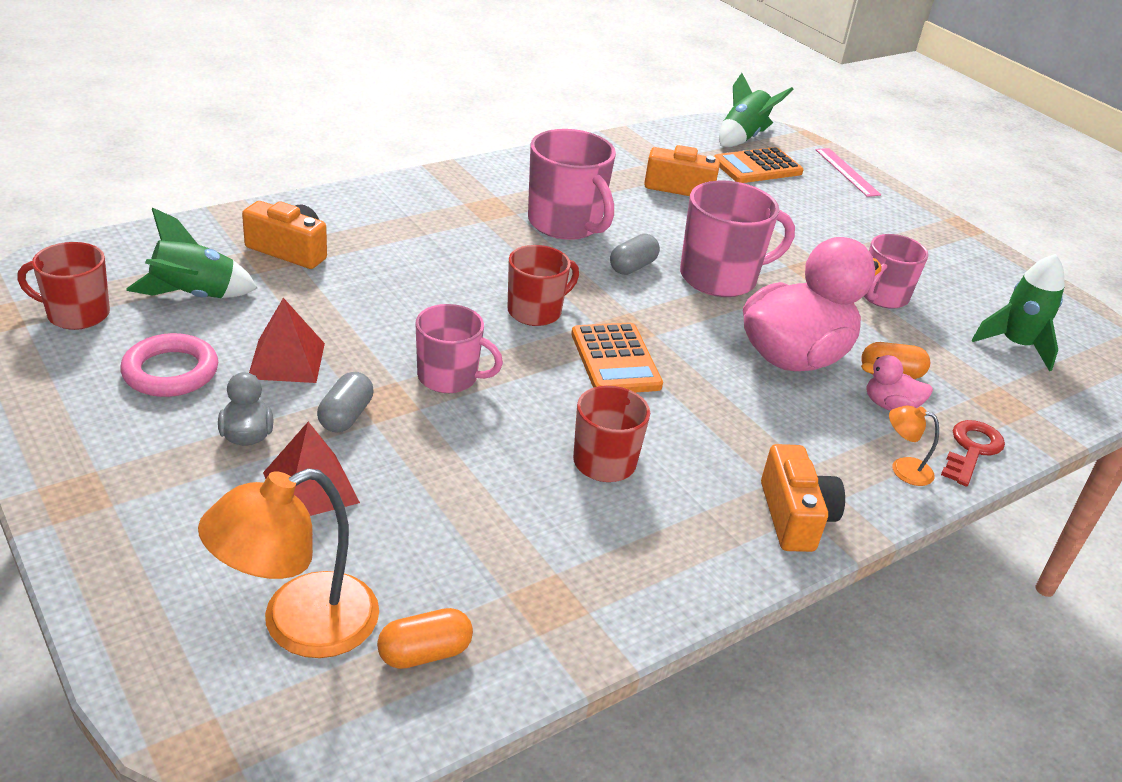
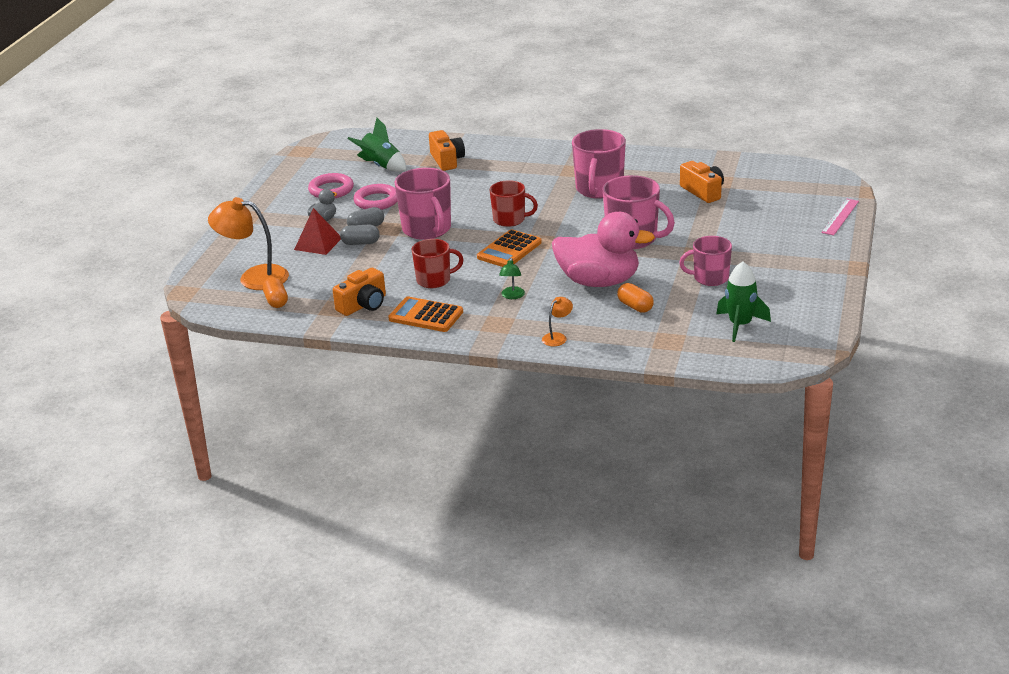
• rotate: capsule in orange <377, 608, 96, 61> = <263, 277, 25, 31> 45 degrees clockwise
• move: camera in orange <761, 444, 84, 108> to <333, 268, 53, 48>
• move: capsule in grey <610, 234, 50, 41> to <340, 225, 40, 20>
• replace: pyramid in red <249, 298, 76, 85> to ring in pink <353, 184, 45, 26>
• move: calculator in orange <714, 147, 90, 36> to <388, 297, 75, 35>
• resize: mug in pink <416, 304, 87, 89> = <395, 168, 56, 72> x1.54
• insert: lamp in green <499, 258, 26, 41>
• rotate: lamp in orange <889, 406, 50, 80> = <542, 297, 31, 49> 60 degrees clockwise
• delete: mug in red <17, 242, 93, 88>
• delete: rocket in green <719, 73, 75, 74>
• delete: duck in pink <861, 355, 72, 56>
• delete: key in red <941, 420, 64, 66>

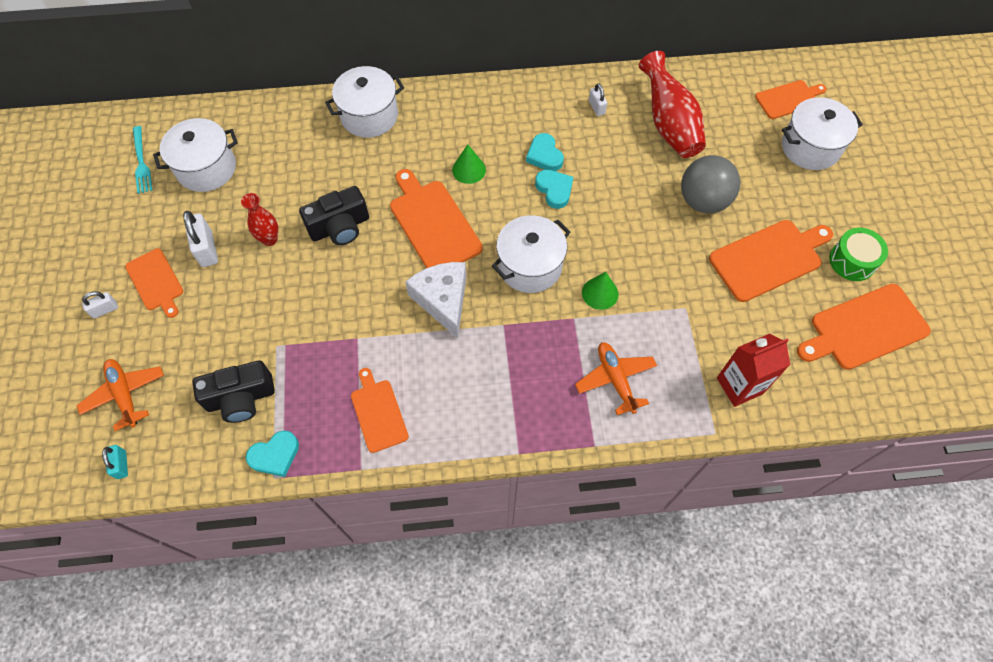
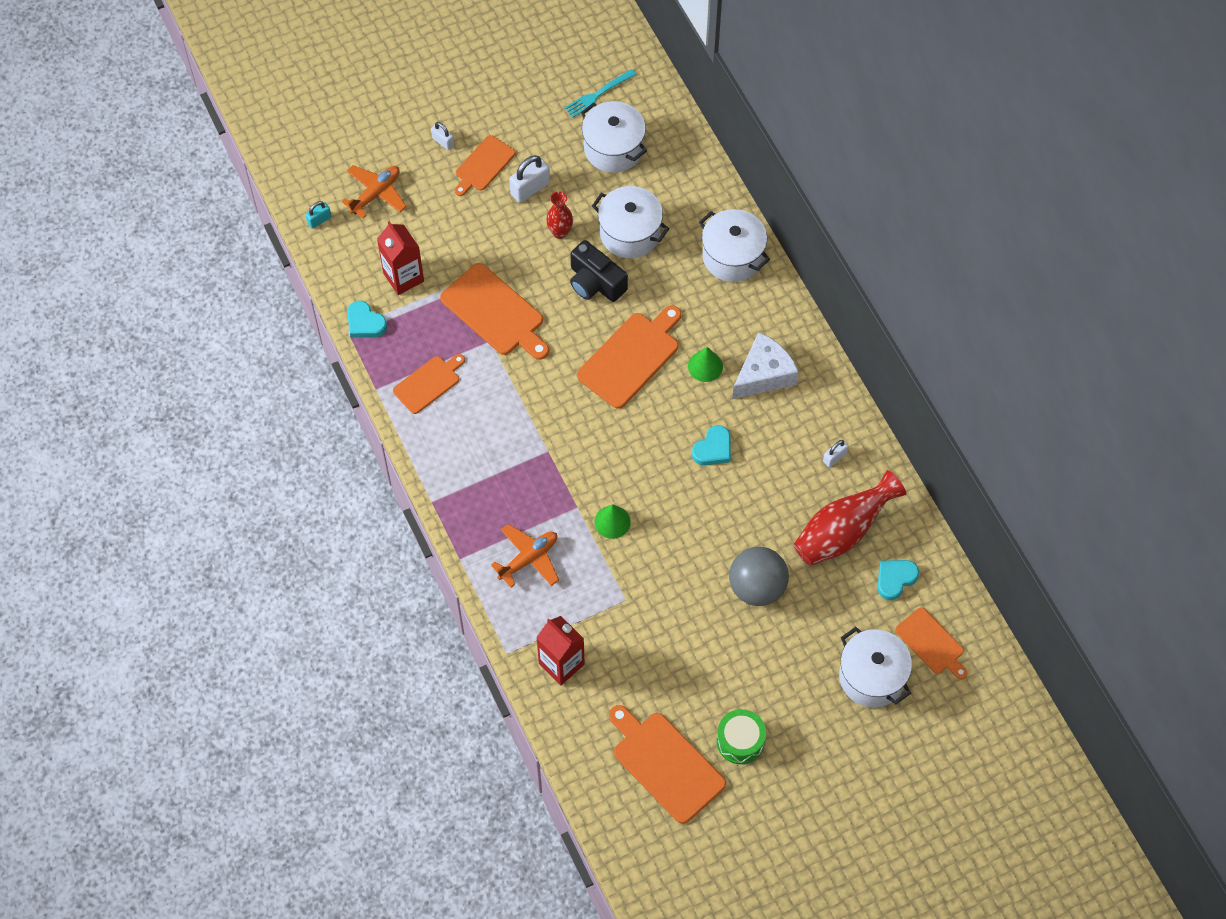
• replace: camera in black <192, 360, 83, 63> to carton in red <377, 221, 47, 74>
• move: cutting board in orange <709, 220, 124, 82> to <440, 263, 109, 97>
• move: pot in white <492, 215, 78, 78> to <592, 186, 77, 72>
• move: cheese in white <405, 262, 62, 76> to <732, 332, 67, 67>
• move: heart in turquoise <526, 133, 38, 38> to <878, 560, 41, 40>

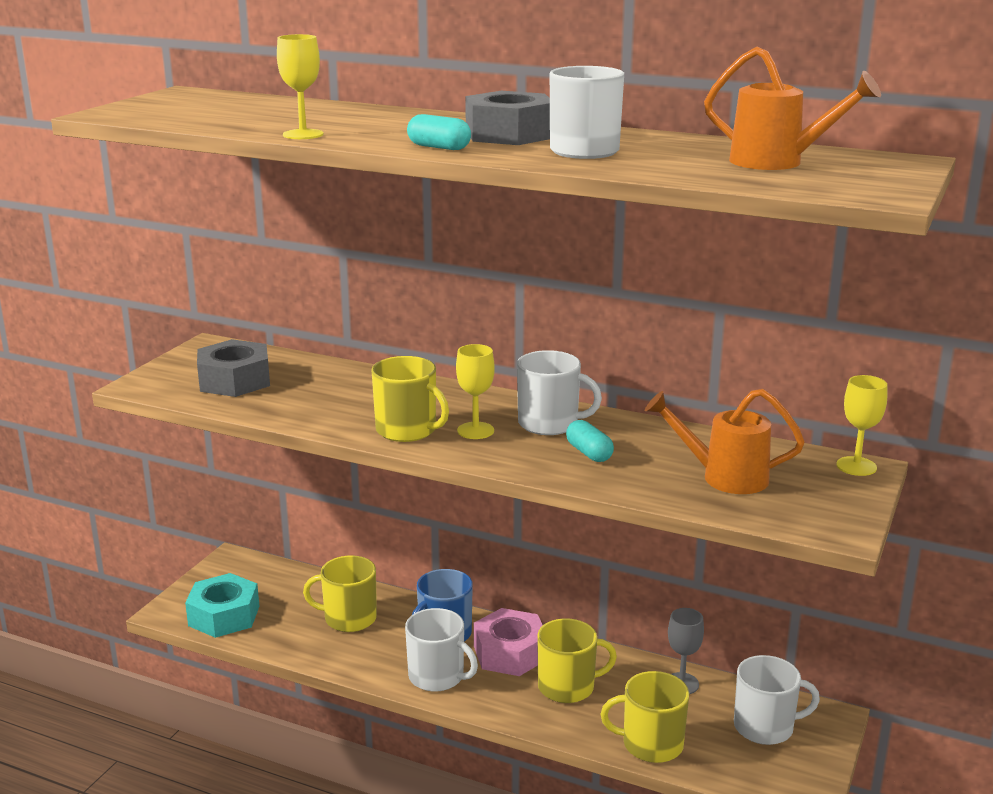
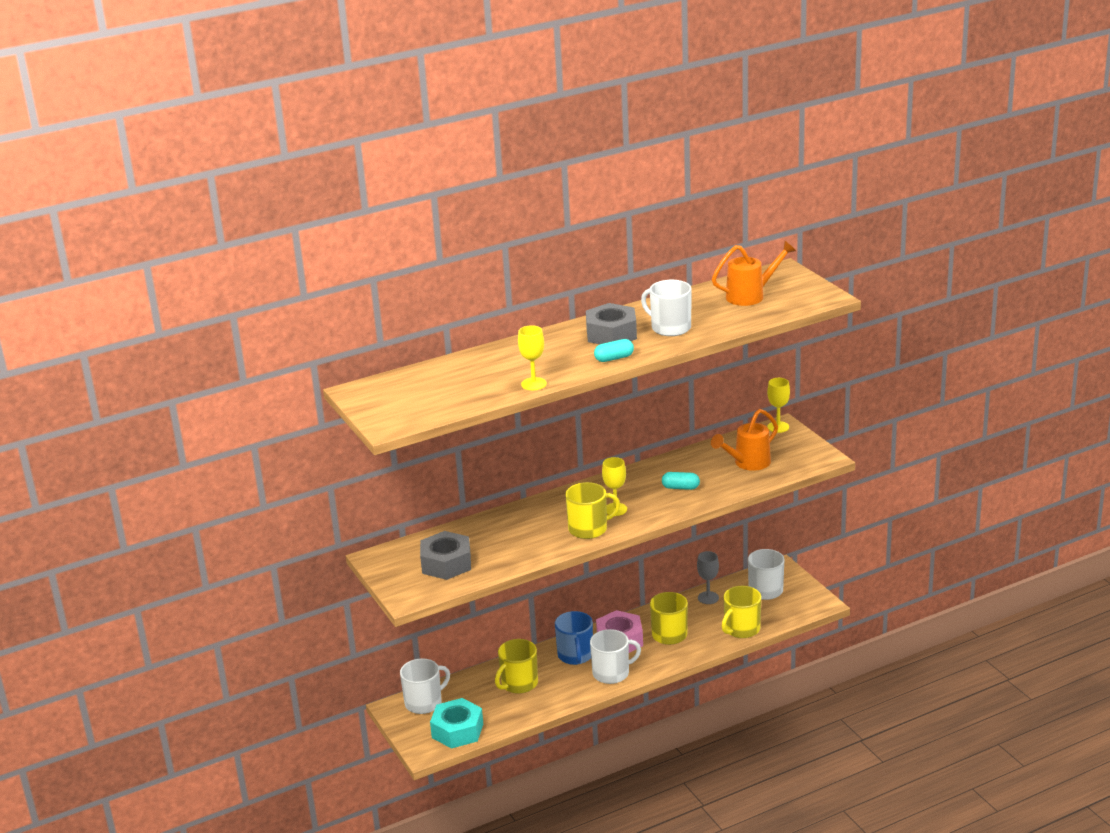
• move: mug in white <517, 350, 85, 85> to <400, 658, 50, 56>

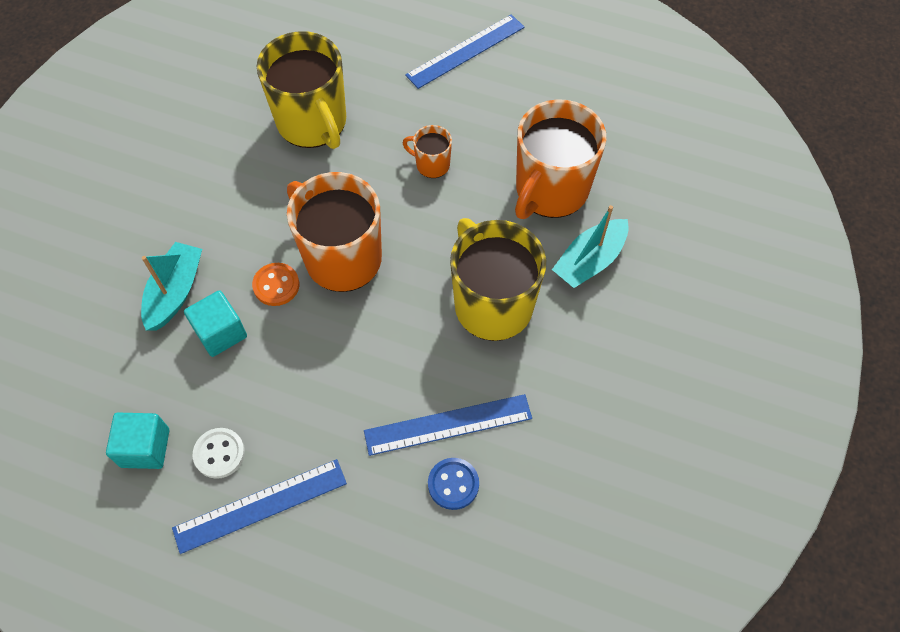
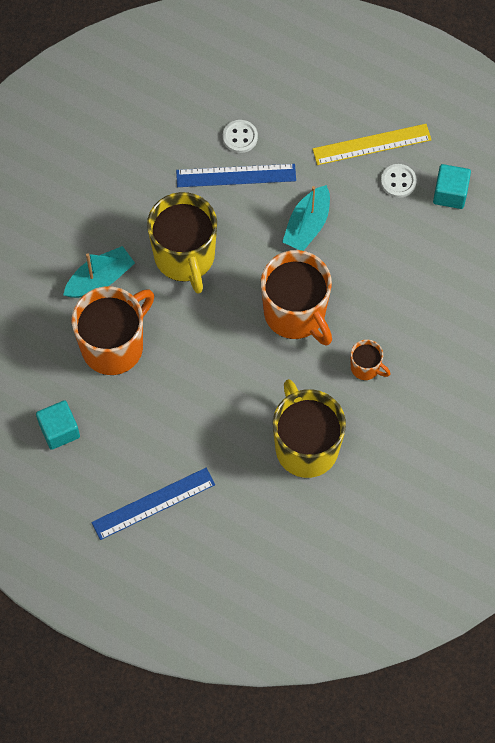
• move: cube in turquoise <184, 290, 63, 67> to <36, 400, 44, 50>
• recolor: button in blue <428, 458, 51, 52> to button in white <223, 120, 35, 33>
• move: boat in turquoise <141, 242, 61, 89> to <282, 185, 48, 66>
• recolor: ruler in blue <172, 459, 175, 95> to ruler in yellow <313, 124, 118, 41>
• move: mug in orange <403, 125, 49, 53> to <351, 339, 39, 41>
• delete: button in orange <252, 263, 47, 43>

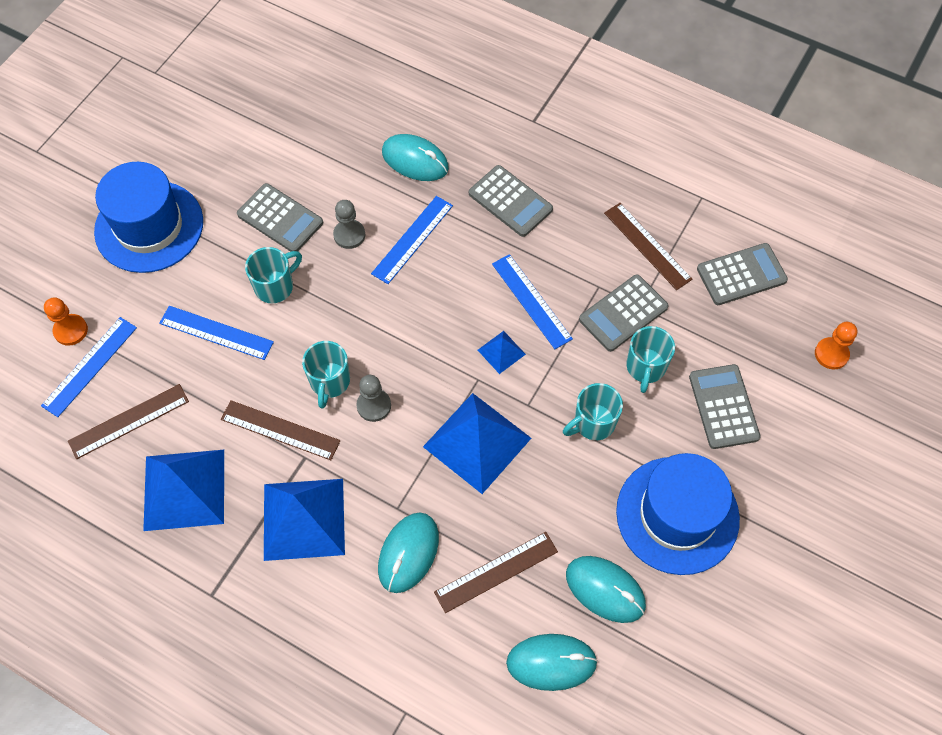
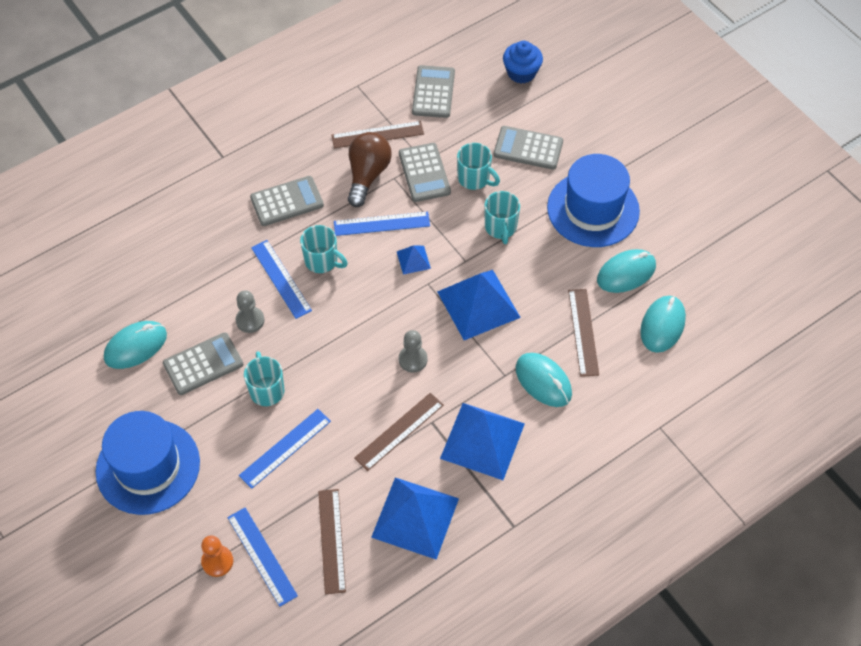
• move: mouse in turquoise <382, 134, 67, 47> to <104, 321, 63, 48>
• move: mug in turquoise <302, 341, 48, 68> to <300, 225, 48, 48>
• insert: light bulb in brown <348, 132, 44, 75>
• replace: pawn in orange <815, 322, 42, 47> to cupcake in blue <503, 41, 40, 42>

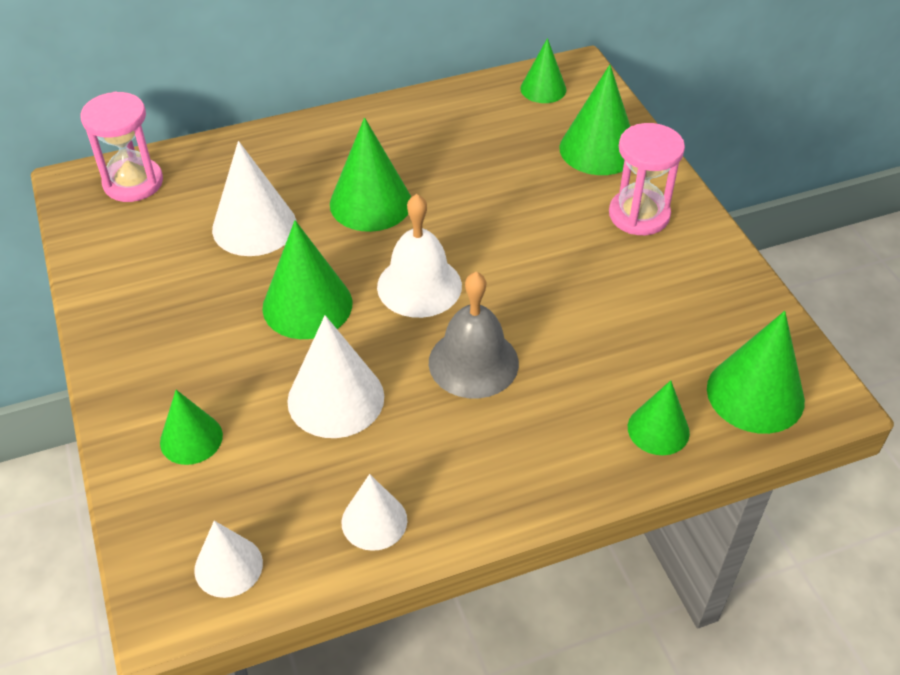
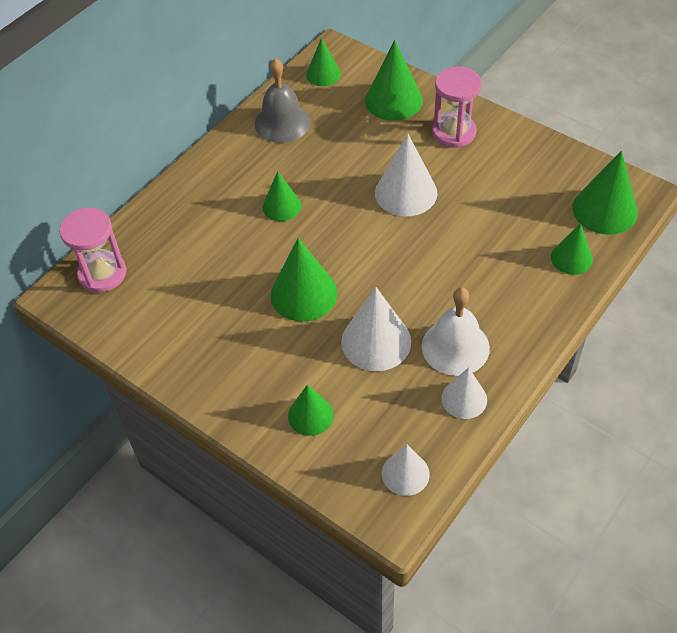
• move: bell in grey <429, 272, 90, 127> to <255, 58, 56, 85>
• resize: cone in green <330, 118, 81, 114> = <263, 171, 38, 50> x0.62
• move: cone in white <212, 141, 84, 115> to <375, 134, 63, 82>
• move: bell in white <377, 194, 85, 124> to <422, 287, 68, 89>

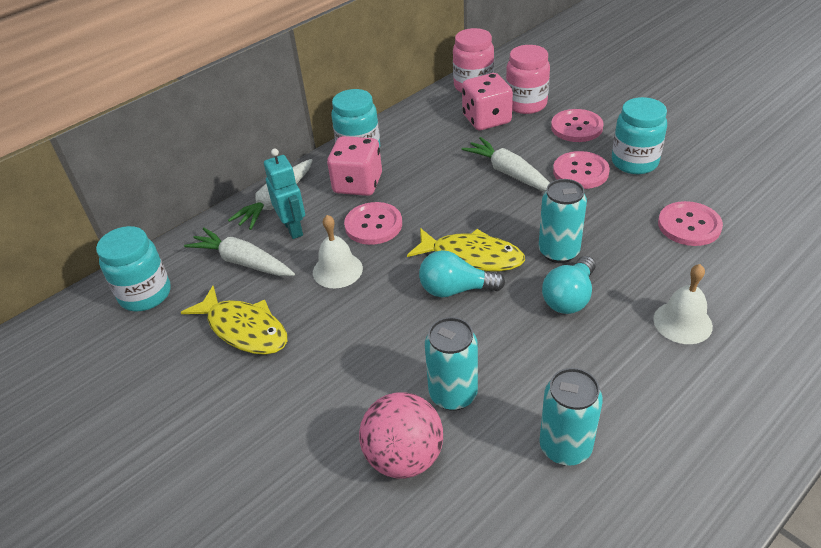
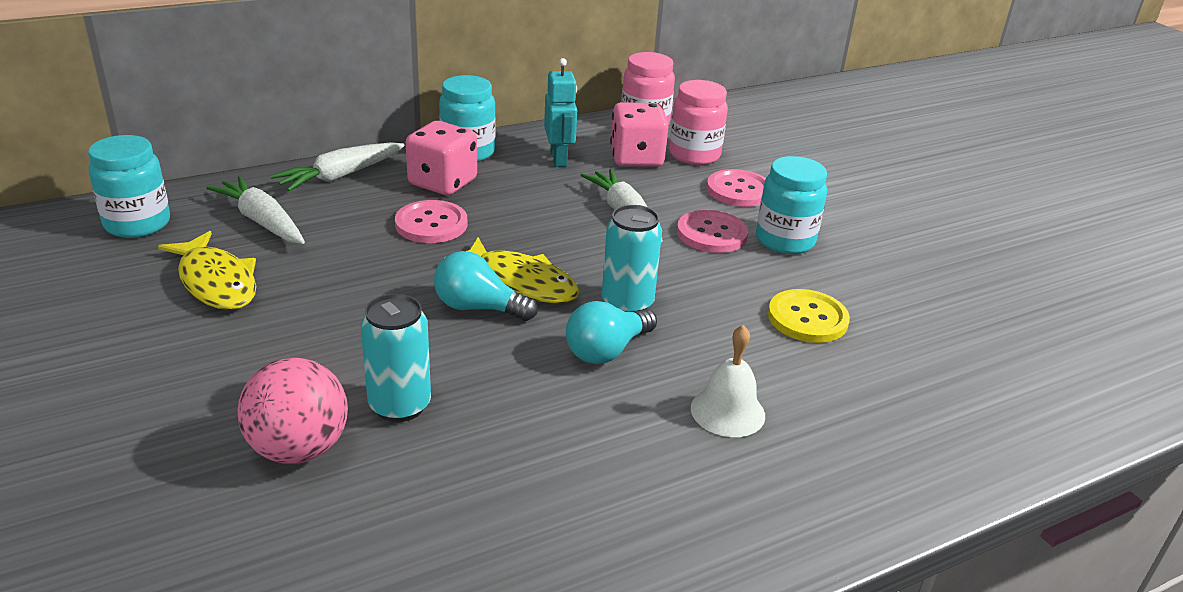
• move: robot in turquoise <264, 149, 41, 90> to <544, 58, 33, 109>
• recolor: button in pink <658, 201, 65, 45> to button in yellow <768, 289, 82, 54>
• delete: bell in white <313, 215, 50, 73>
• delete: can in turquoise <539, 368, 64, 98>

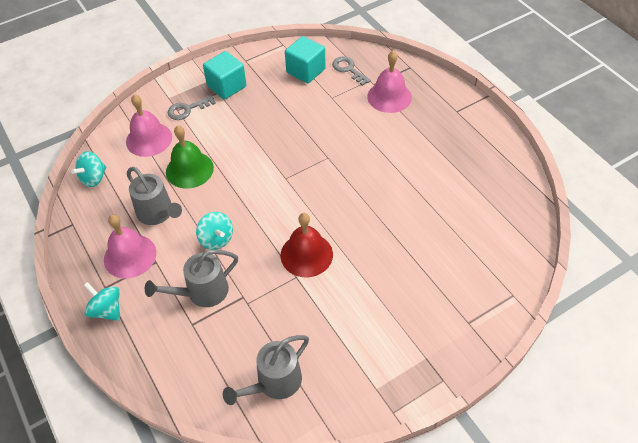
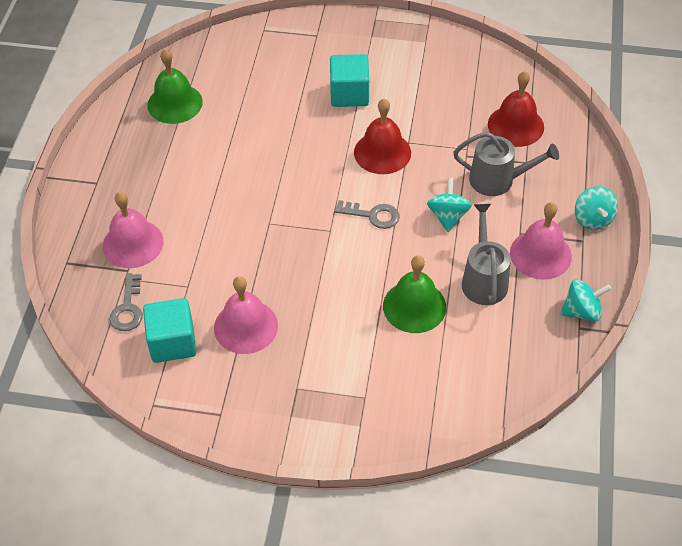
• insert: bell in green <147, 49, 56, 75>
• move: bell in pink <126, 94, 46, 63> to <214, 276, 64, 78>
• move: cube in turquoise <203, 51, 44, 49> to <330, 54, 39, 53>
• move: key in grey <168, 96, 48, 24> to <334, 200, 66, 29>
• insert: bell in red <488, 71, 56, 76>
• move: spinning top in turquoise <71, 151, 36, 36> to <560, 279, 51, 43>
• delete: watering can in grey <223, 335, 86, 70>

